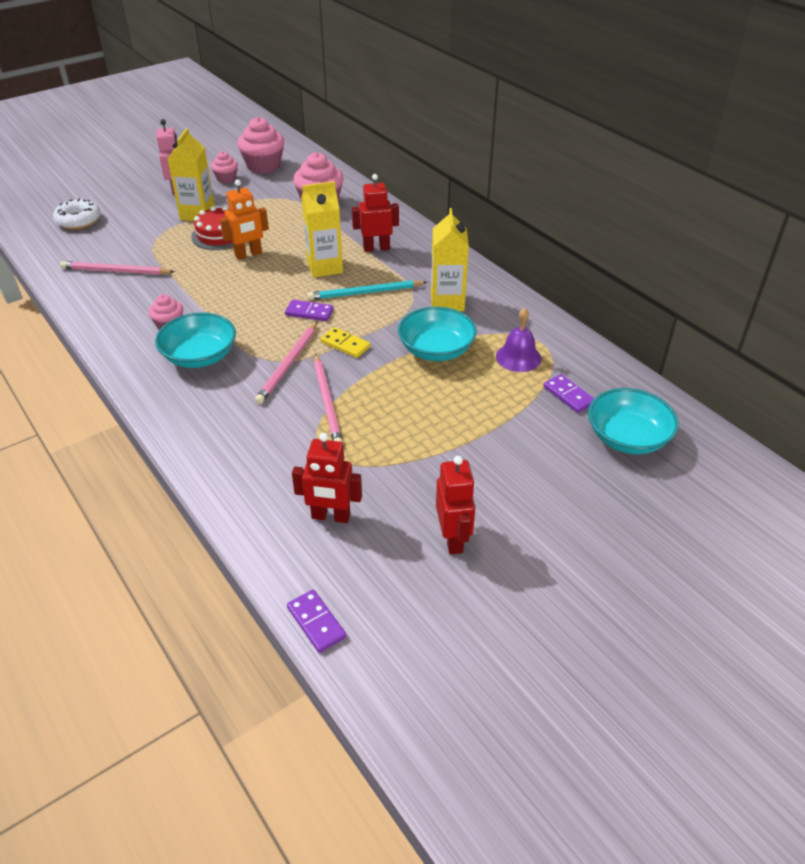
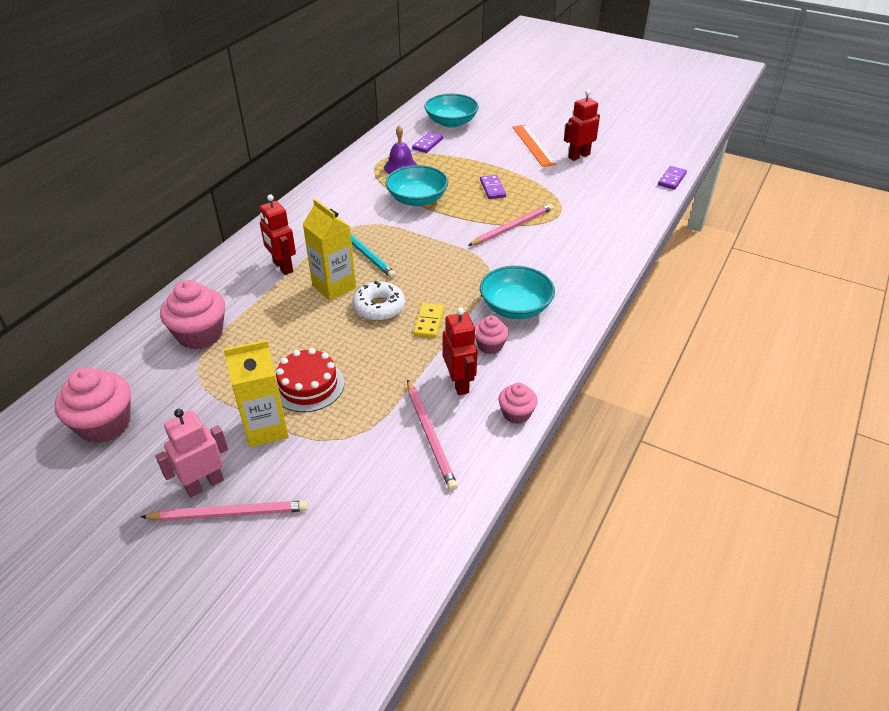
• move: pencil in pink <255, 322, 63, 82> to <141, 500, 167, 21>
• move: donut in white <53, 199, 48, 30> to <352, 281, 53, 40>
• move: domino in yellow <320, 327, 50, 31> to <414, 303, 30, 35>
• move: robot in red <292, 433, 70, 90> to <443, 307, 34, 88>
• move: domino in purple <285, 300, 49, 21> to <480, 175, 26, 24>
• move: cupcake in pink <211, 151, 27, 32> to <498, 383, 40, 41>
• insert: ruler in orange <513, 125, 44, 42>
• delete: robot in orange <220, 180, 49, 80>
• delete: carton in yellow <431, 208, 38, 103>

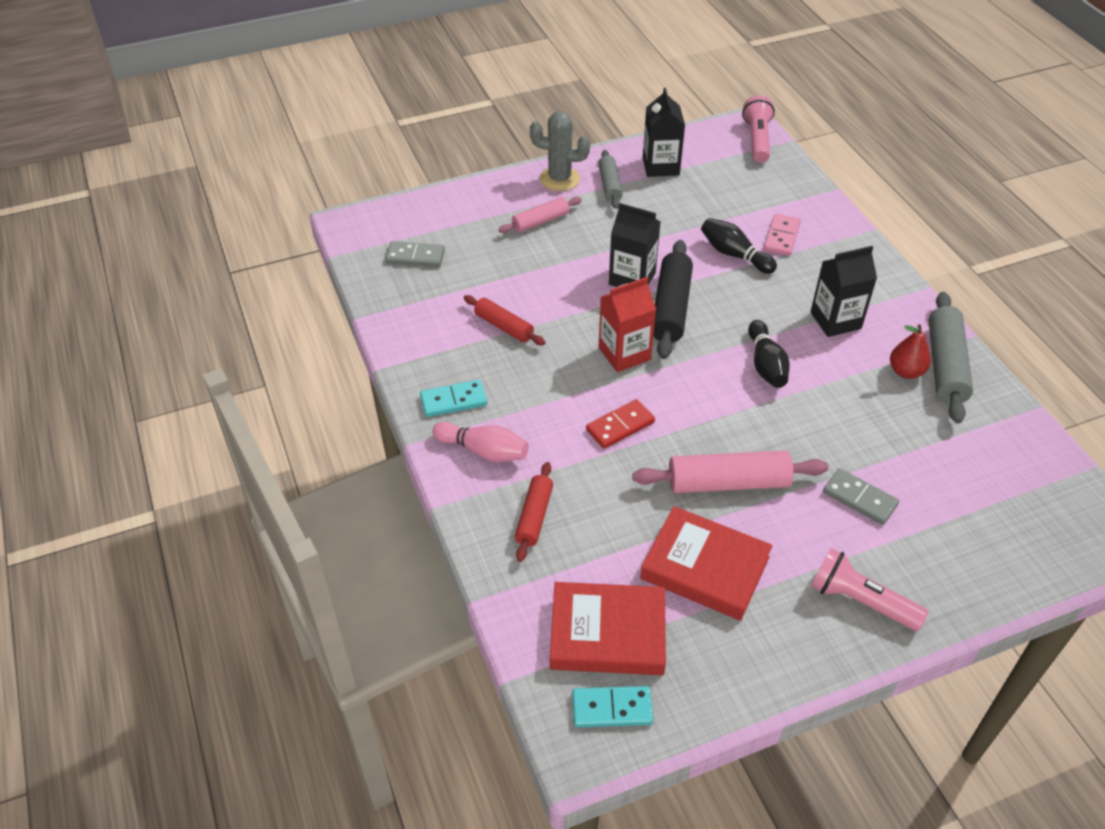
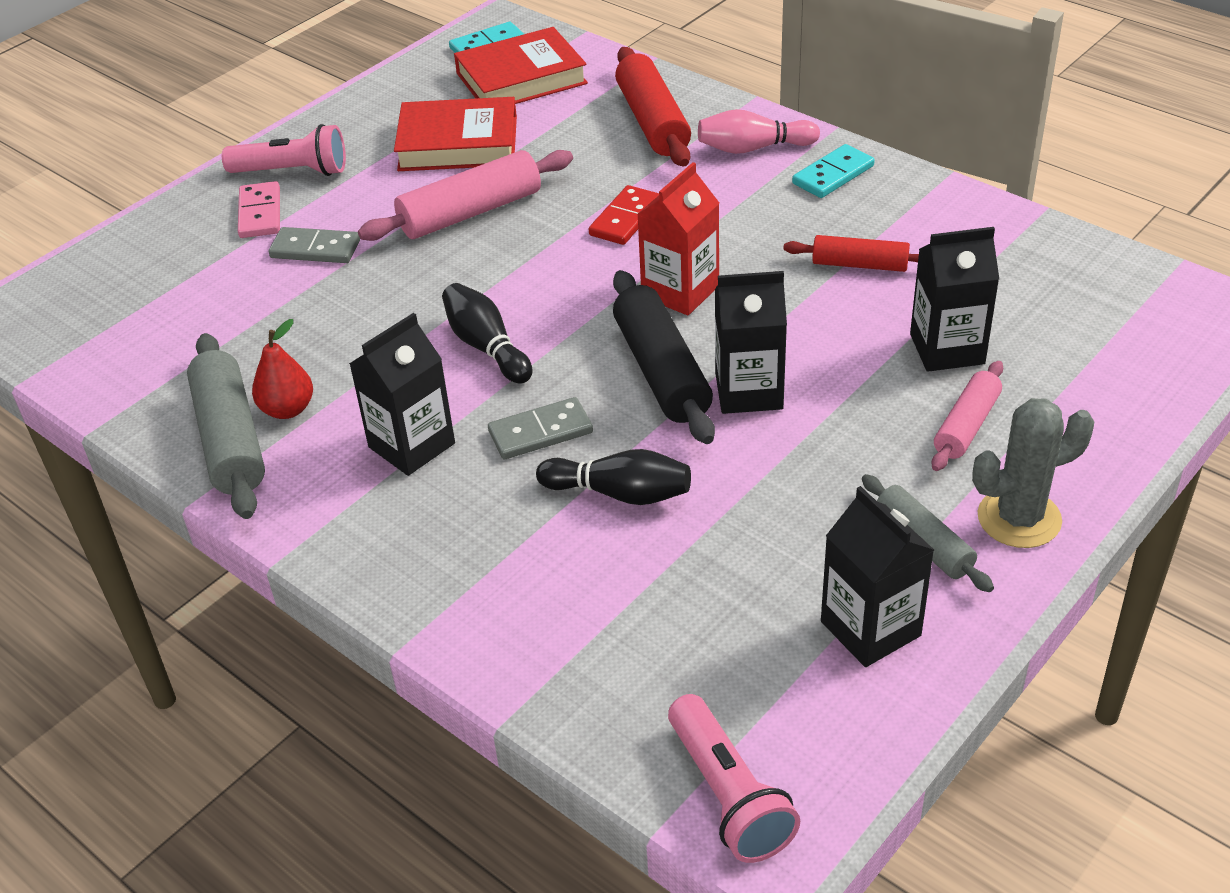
• move: domino in pink <764, 214, 37, 42> to <238, 181, 42, 57>
• move: domino in grey <385, 241, 60, 26> to <488, 397, 105, 62>
• resize: rolling pin in red <515, 462, 38, 100> = <615, 47, 76, 119> x1.64
• insert: carton in black <910, 227, 89, 145>

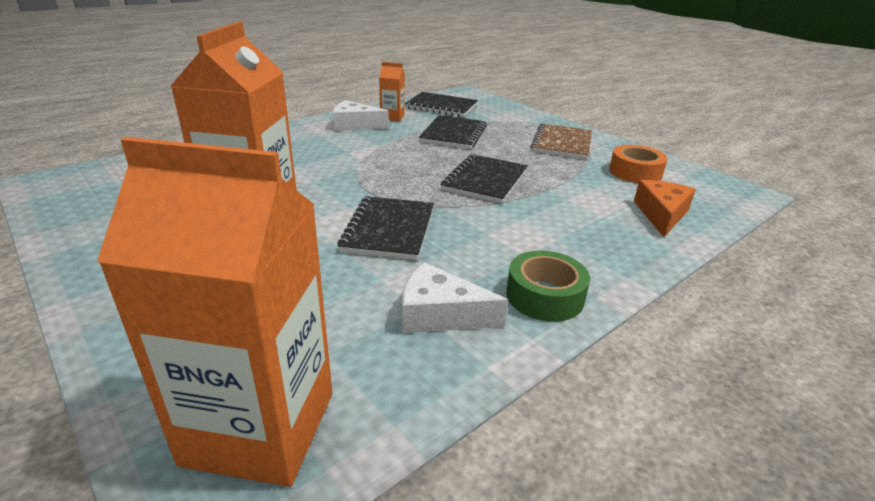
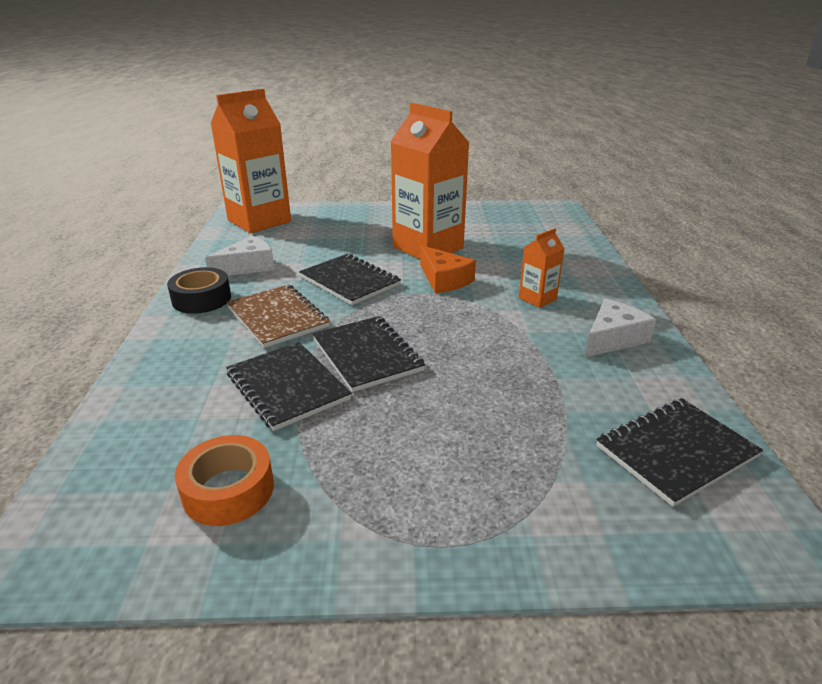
• recolor: tape in green <506, 250, 84, 72> to tape in black <167, 267, 64, 47>
• move: notebook in brown <530, 123, 62, 36> to <226, 284, 104, 64>
• move: notebook in black <419, 115, 68, 34> to <226, 342, 126, 89>
• move: cheese in orange <634, 180, 62, 57> to <420, 245, 56, 48>
• move: carton in orange <379, 62, 26, 59> to <519, 228, 46, 80>

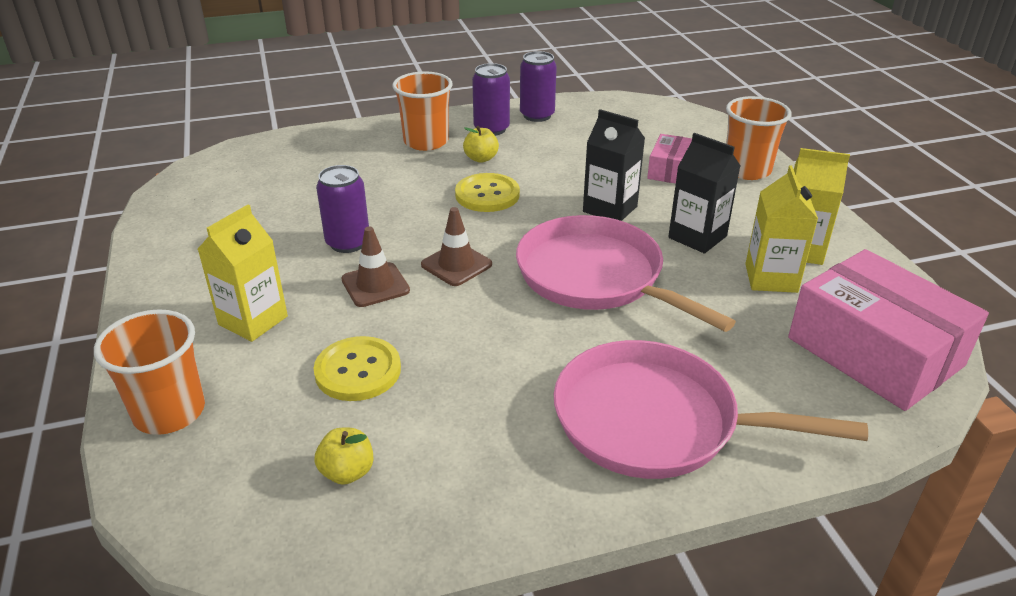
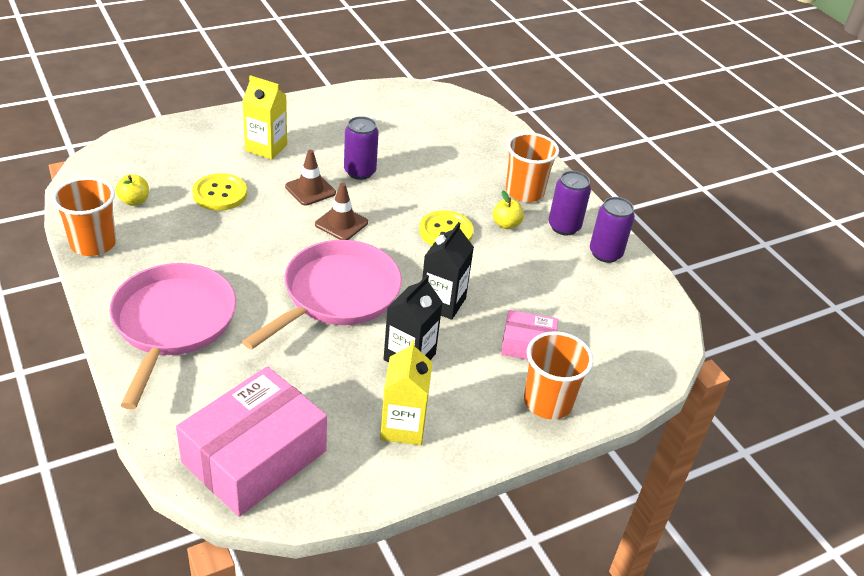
• move: cup in orange <94, 309, 111, 126> to <52, 177, 64, 79>
• delete: carton in yellow <745, 165, 73, 128>

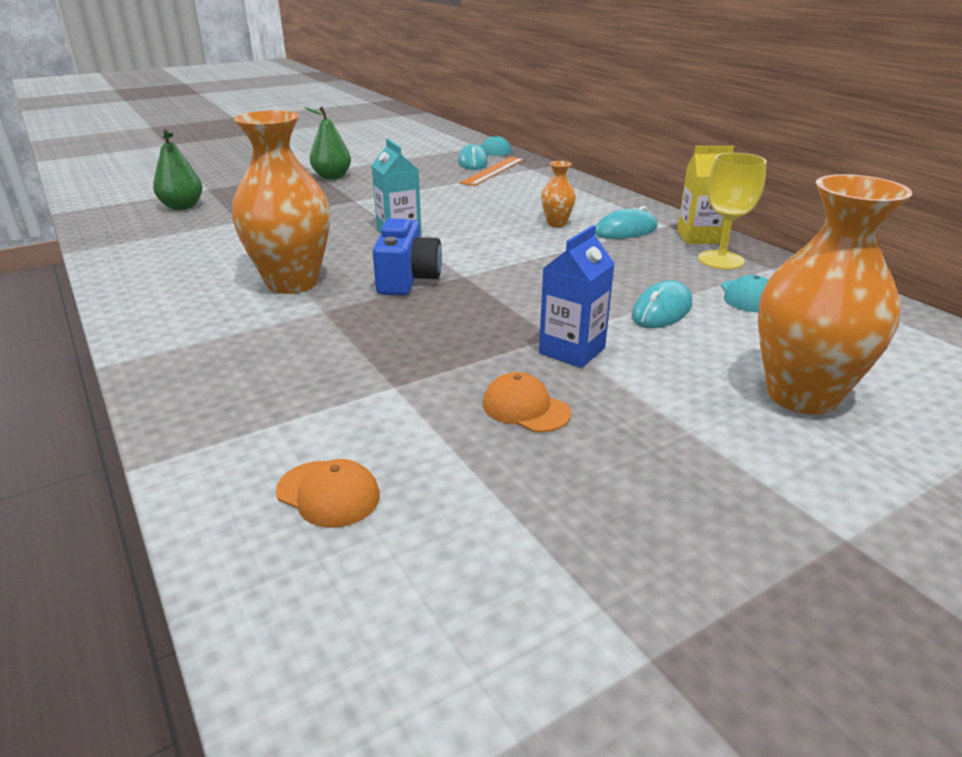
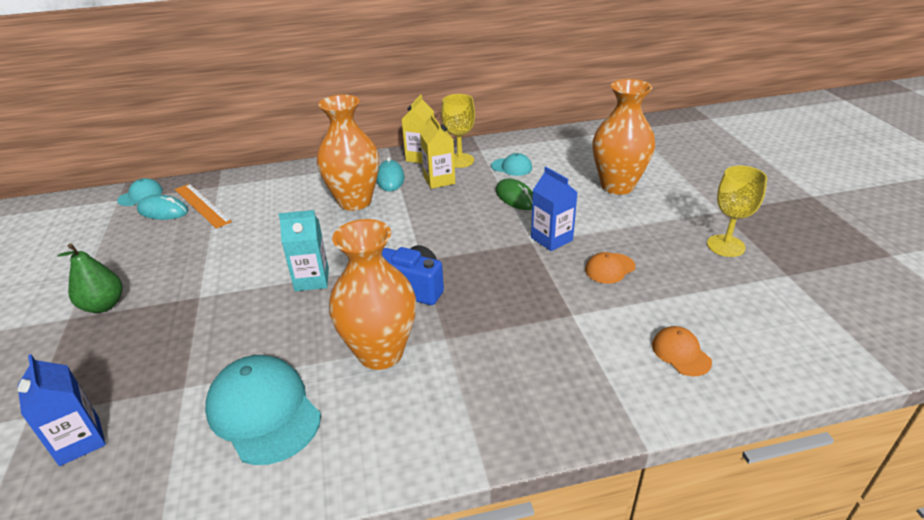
• replace: pear in green <153, 129, 49, 81> to carton in blue <18, 354, 88, 112>
• insert: cap in turquoise <205, 355, 116, 110>
• resize: vase in orange <541, 161, 35, 66> = <317, 95, 62, 116> x2.21
• insert: carton in yellow <420, 115, 35, 74>
• recolor: mouse in turquoise <632, 280, 60, 48> to mouse in green <496, 179, 37, 31>
• rotate: cap in orange <276, 459, 104, 69> = <652, 326, 60, 50> 75 degrees counterclockwise
• insert: goblet in yellow <707, 166, 60, 91>

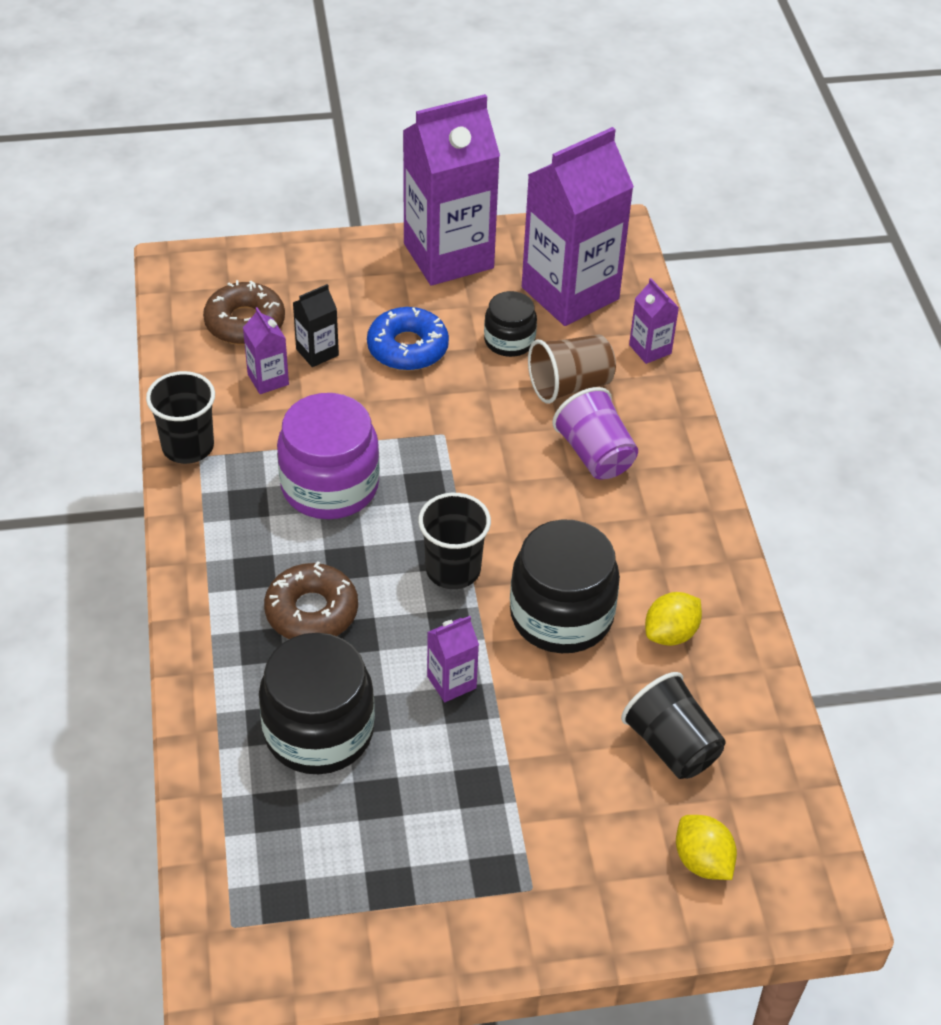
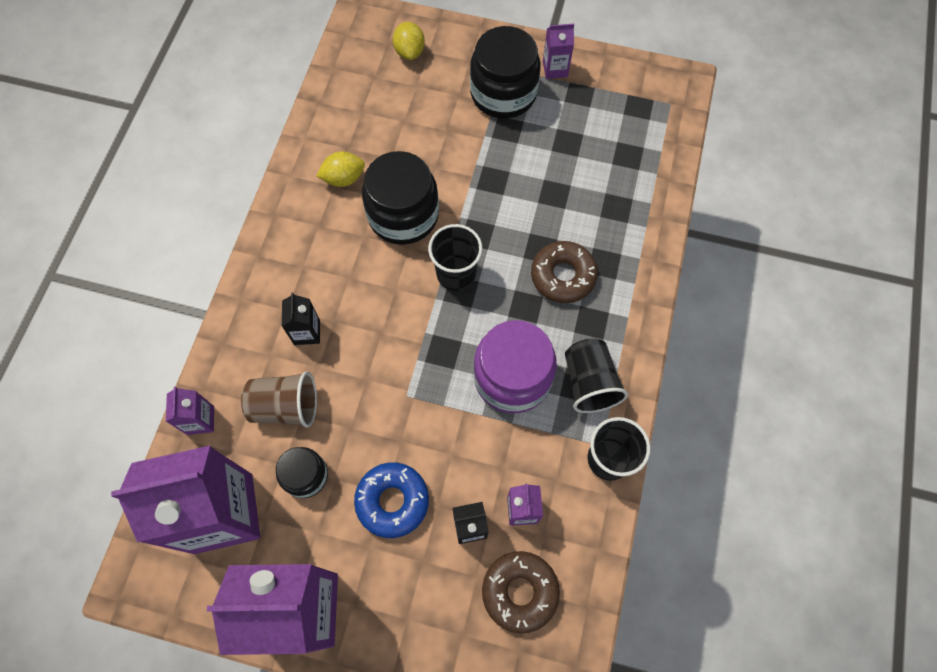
• replace: cup in purple <552, 387, 86, 92> to carton in black <282, 293, 38, 52>
• move: jar in black <259, 633, 116, 141> to <470, 26, 71, 93>
• move: carton in purple <427, 616, 52, 86> to <543, 24, 31, 55>
• move: cup in black <621, 672, 105, 107> to <565, 339, 63, 74>

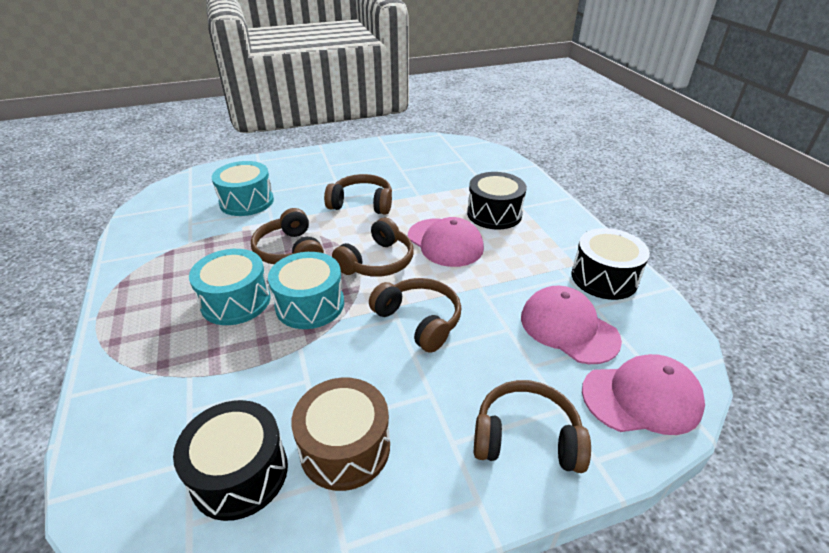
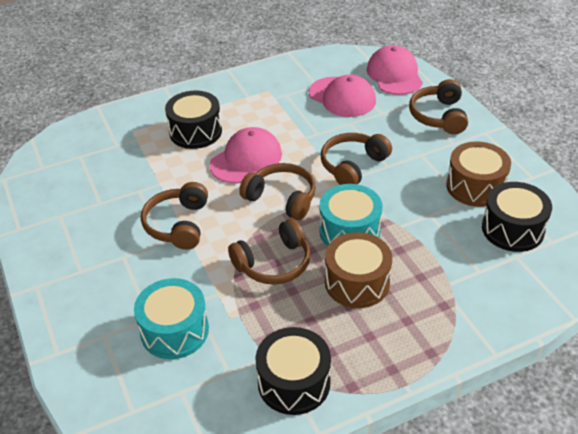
• move: drum in black <572, 228, 78, 72> to <256, 327, 75, 88>
• rotate: cap in pink <521, 286, 101, 78> = <309, 75, 67, 42> 90 degrees counterclockwise
• recolor: drum in turquoise <189, 249, 82, 76> to drum in brown <325, 232, 67, 76>

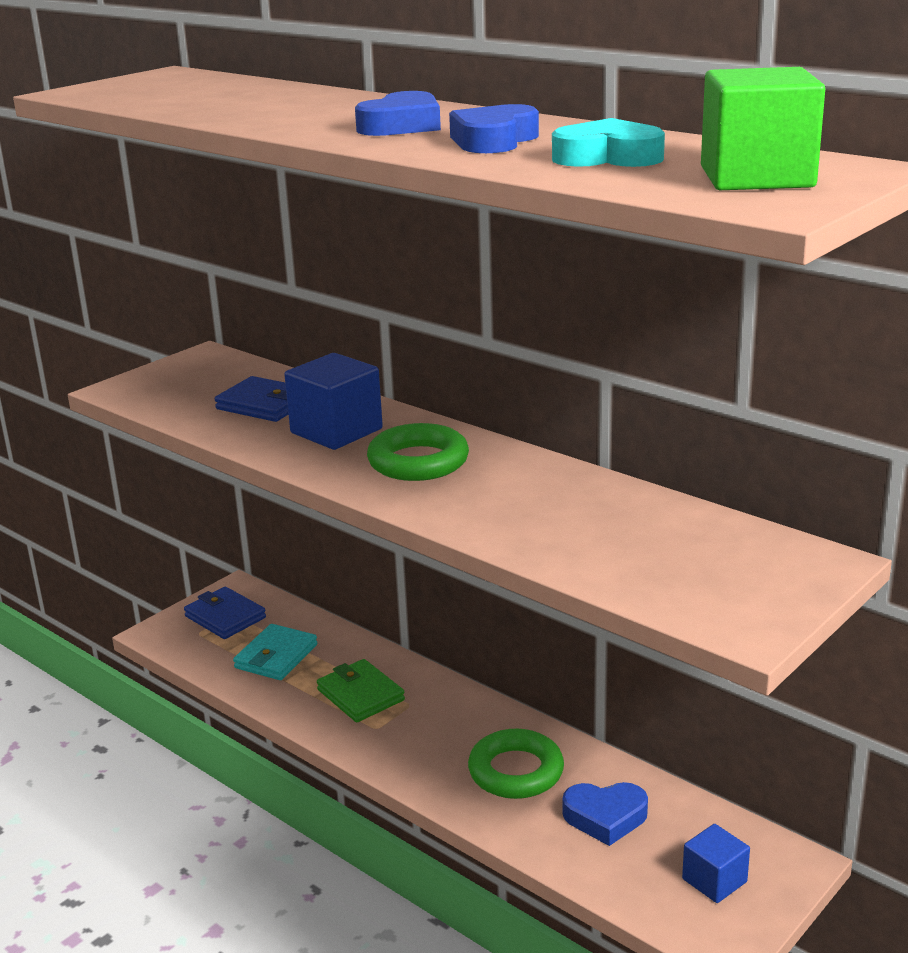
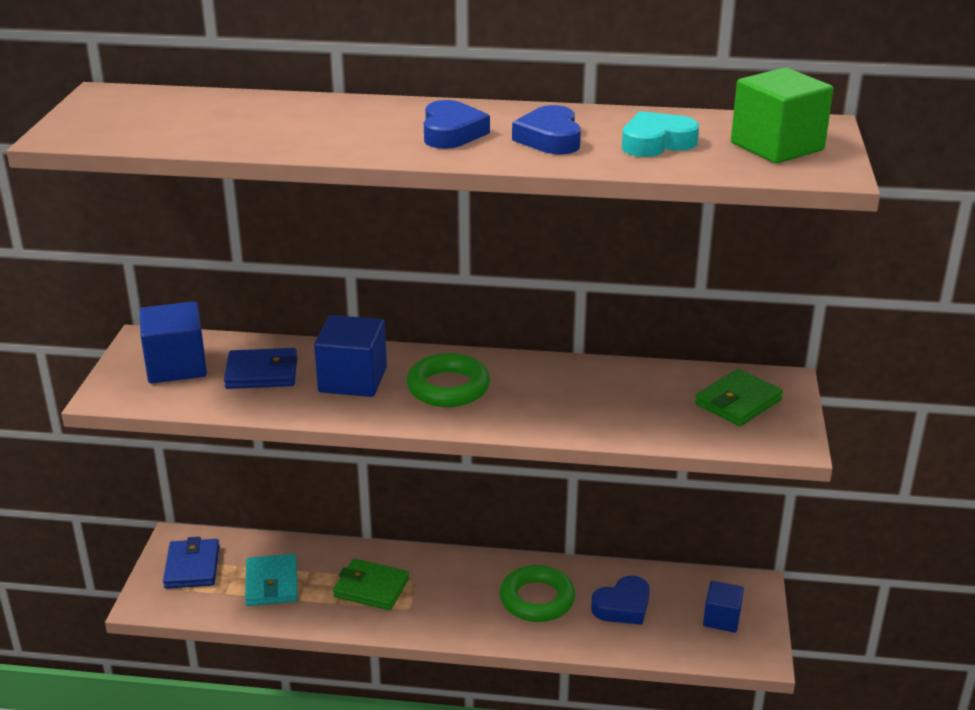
• insert: cube in blue <140, 301, 67, 82>
• rotate: wallet in blue <184, 587, 82, 52> = <163, 537, 57, 52> 75 degrees clockwise
• insert: wallet in green <695, 369, 88, 57>

